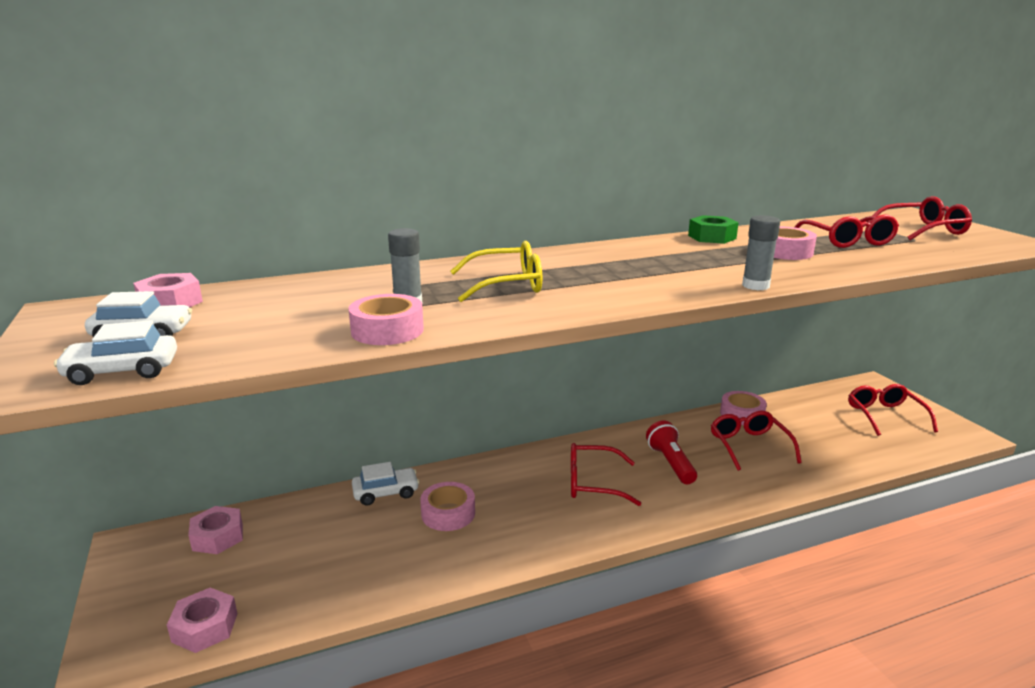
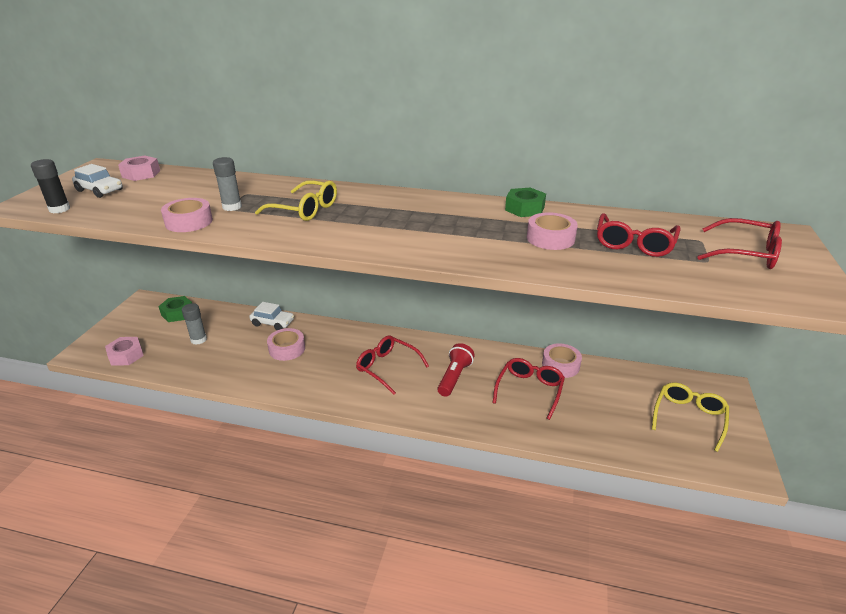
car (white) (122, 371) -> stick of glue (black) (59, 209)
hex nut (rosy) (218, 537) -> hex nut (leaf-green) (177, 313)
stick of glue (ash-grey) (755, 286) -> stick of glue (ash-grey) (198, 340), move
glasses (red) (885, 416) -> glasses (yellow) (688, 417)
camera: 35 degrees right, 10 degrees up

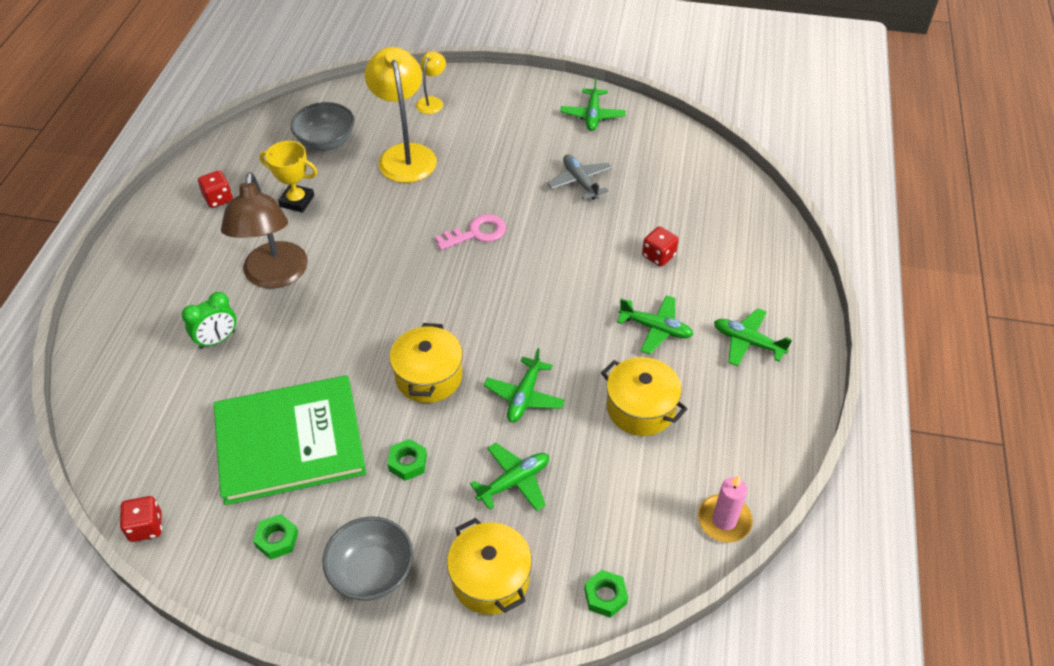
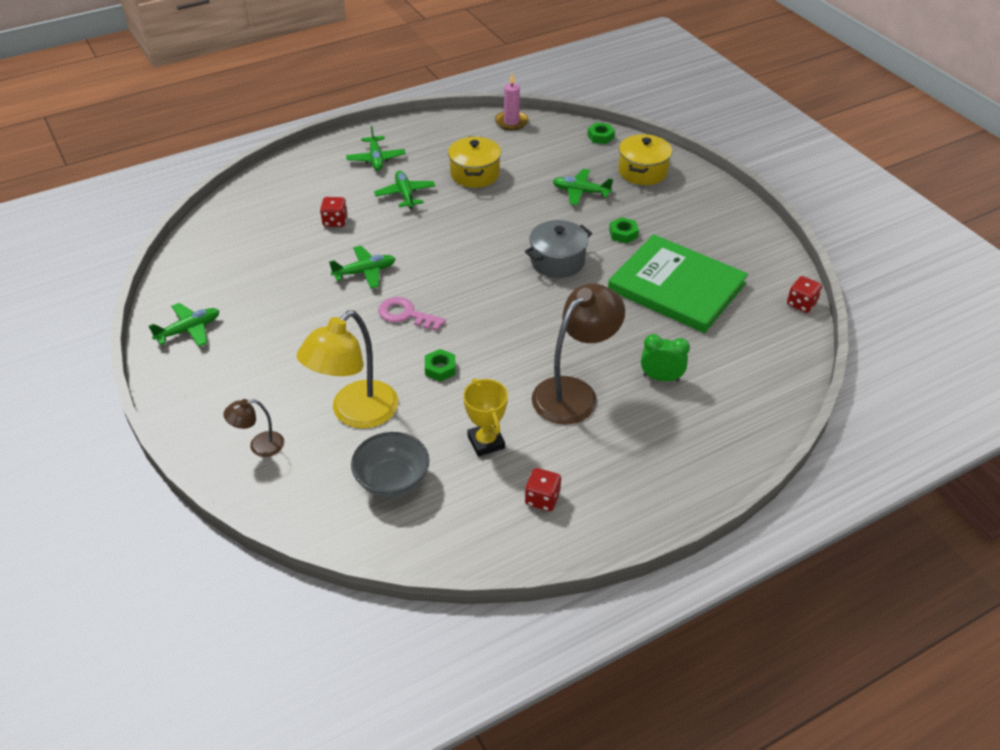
lamp (yellow) (432, 102) -> lamp (brown) (259, 446)
plane (leaf-green) (524, 396) -> plane (leaf-green) (364, 272), move
hex nut (leaf-green) (277, 539) -> hex nut (leaf-green) (440, 368), move
cooking pot (yellow) (428, 376) -> cooking pot (ash-grey) (557, 261)
serving bowl (ash-grey) (372, 572) -> none
plane (ash-grey) (580, 182) -> none
camera: 130 degrees left, 5 degrees down

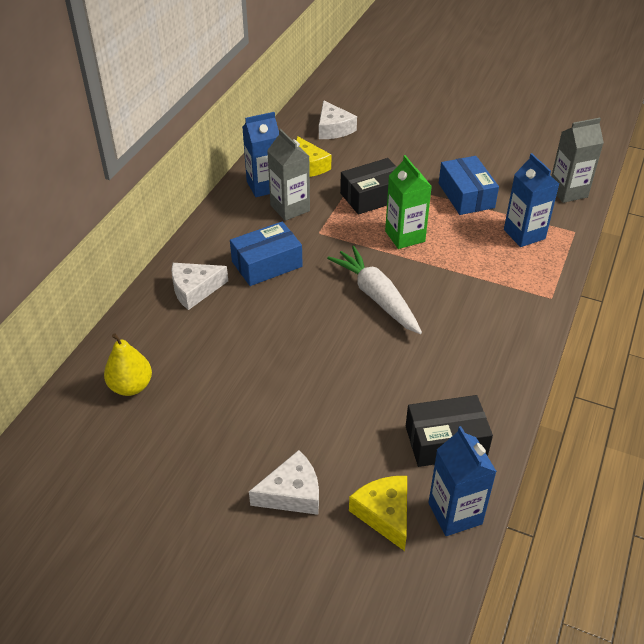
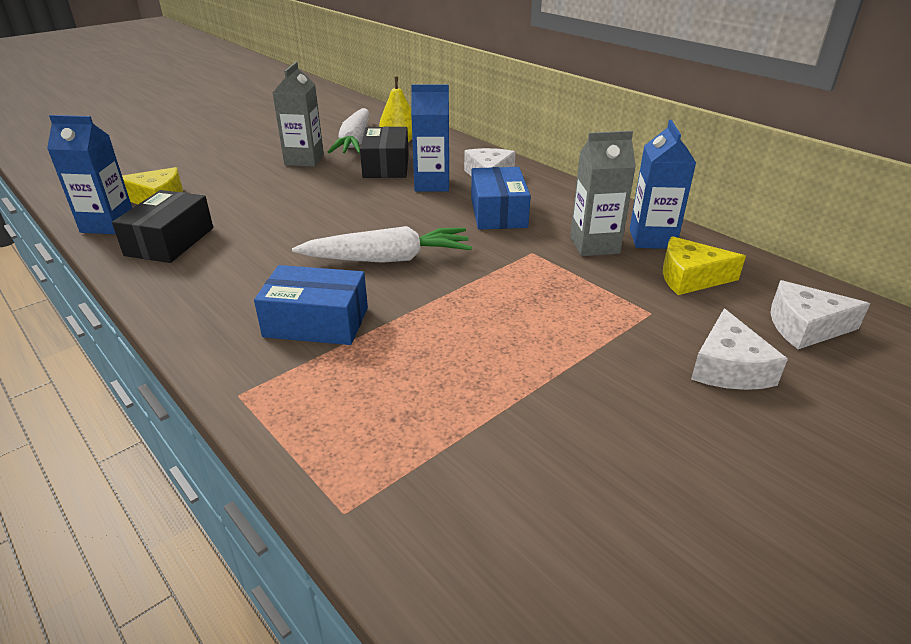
parcel (royal blue) (466, 195) -> parcel (royal blue) (316, 322), move
milk carton (ash-grey) (568, 192) -> milk carton (ash-grey) (304, 160), move
none -> toy carrot (white) (355, 142)
parcel (black) (372, 196) -> parcel (black) (386, 166), move
milk carton (royal blue) (524, 234) -> milk carton (royal blue) (432, 184), move
cheese (white) (292, 493) -> cheese (white) (728, 368), move
milk carton (leaf-green) (405, 236) -> none
camera: 115 degrees right, 10 degrees down

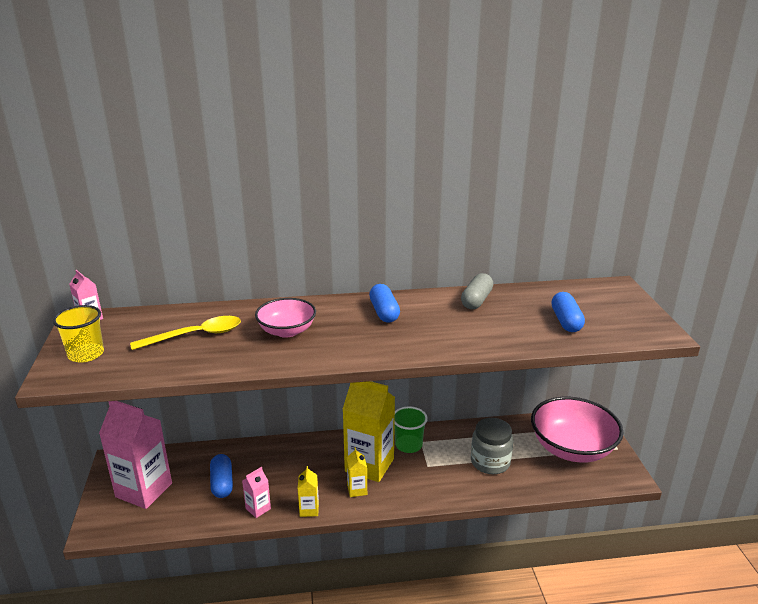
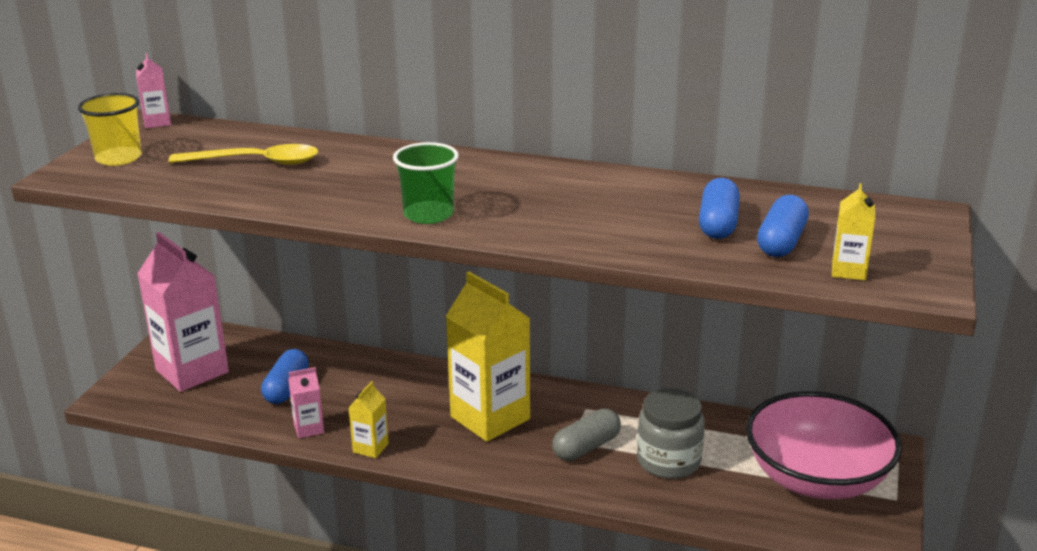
beaker (leaf-green) (408, 445) -> beaker (leaf-green) (428, 214), move
capsule (ash-grey) (476, 300) -> capsule (ash-grey) (586, 447), move
capsule (royal blue) (384, 312) -> capsule (royal blue) (718, 224), move
milk carton (yellow) (357, 490) -> milk carton (yellow) (848, 271), move
serving bowl (rosy) (287, 331) -> none
camera: 25 degrees right, 0 degrees up

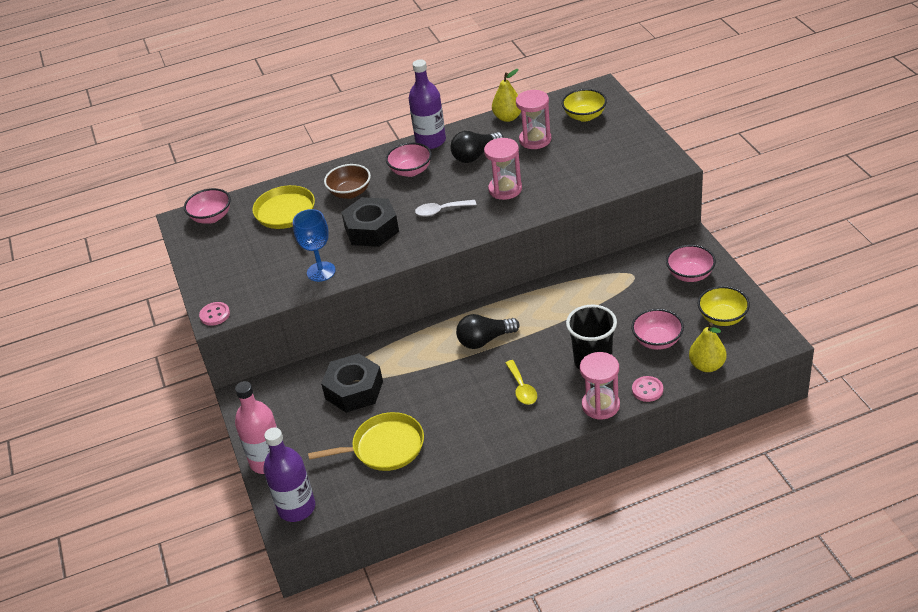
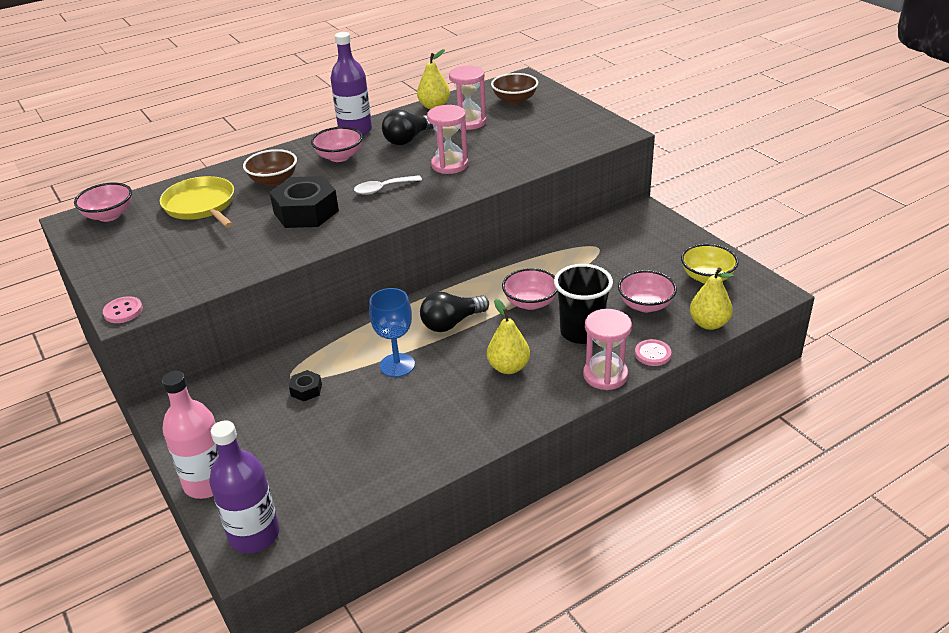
hex nut (black) (354, 390) -> hex nut (black) (306, 390), x0.45
chalice (royal blue) (321, 271) -> chalice (royal blue) (397, 365), move
tablespoon (yellow) (522, 388) -> pear fruit (yellow) (508, 367)
serving bowl (yellow) (584, 116) -> serving bowl (brown) (515, 100)
serving bowl (rosy) (690, 275) -> serving bowl (rosy) (530, 303), move
pan (yellow) (384, 447) -> none
camera: 15 degrees left, 5 degrees down

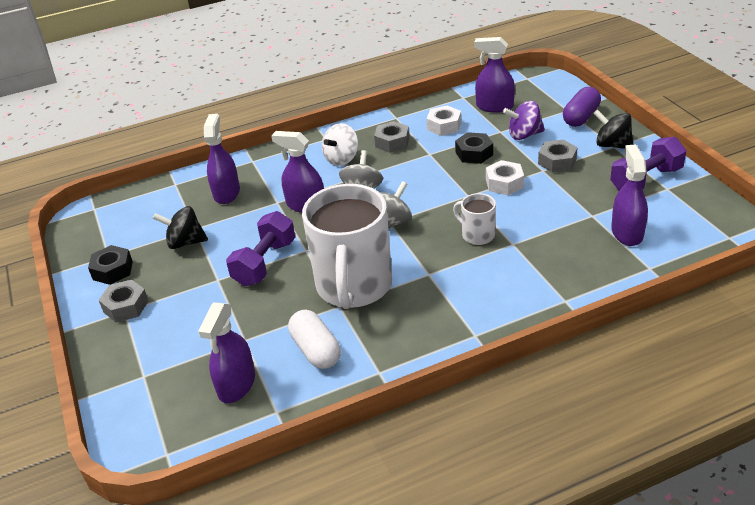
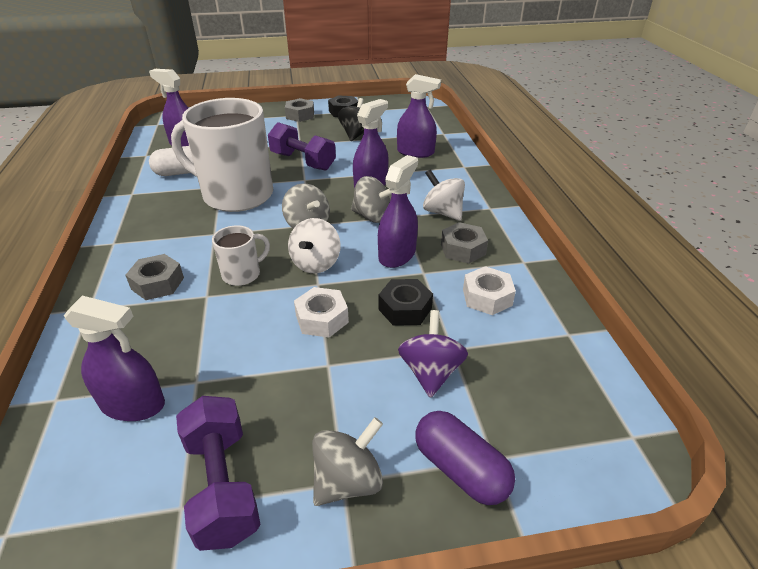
hex nut (ash-grey) (557, 161) -> hex nut (ash-grey) (157, 283), move
none -> toy top (white) (316, 263)
toy top (black) (612, 145) -> toy top (ash-grey) (348, 481)
spray bottle (violet) (494, 106) -> spray bottle (violet) (397, 255), move
camera: 100 degrees right, 0 degrees up

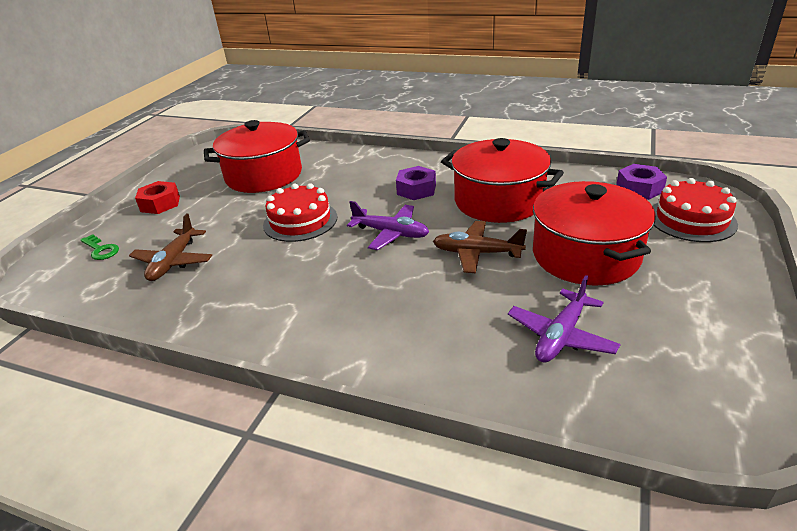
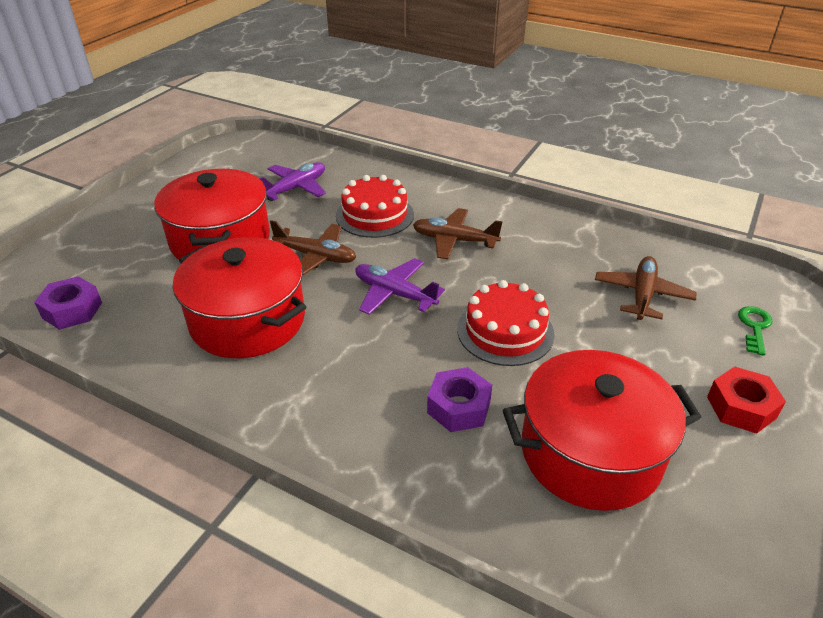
layer cake (red) (691, 219) -> layer cake (red) (375, 215), move
none -> plane (brown) (454, 240)
hex nut (violet) (416, 189) -> hex nut (violet) (459, 407), move
door key (leaf-green) (101, 250) -> door key (leaf-green) (754, 327), 60 degrees clockwise
camera: 175 degrees left, 5 degrees up

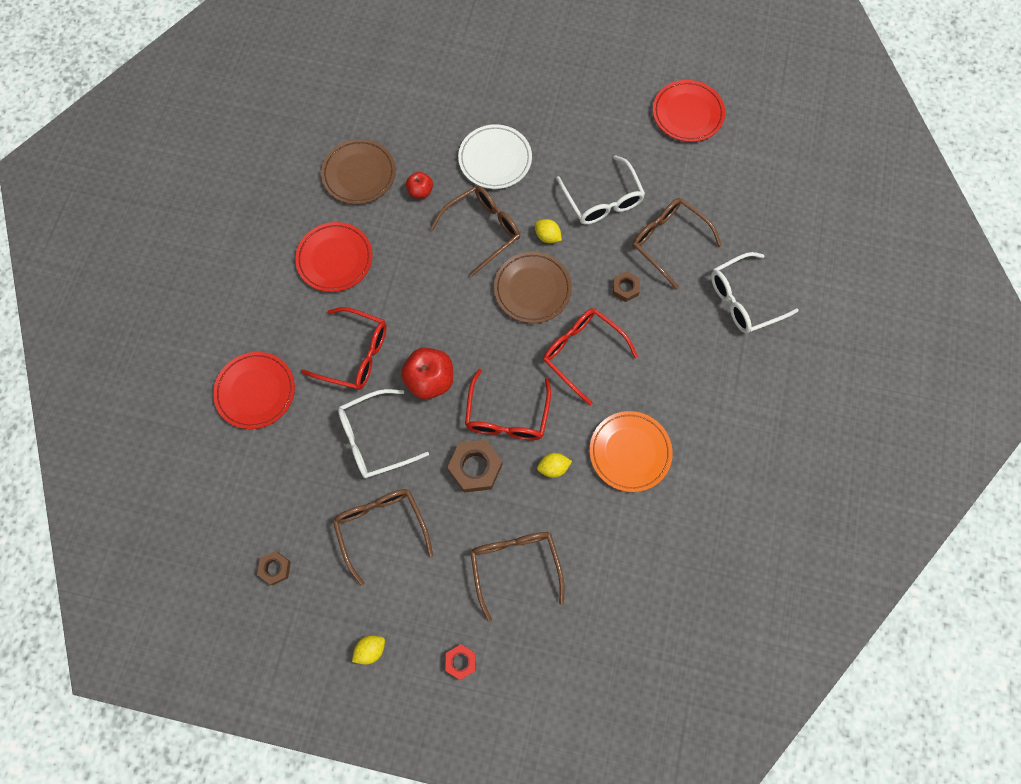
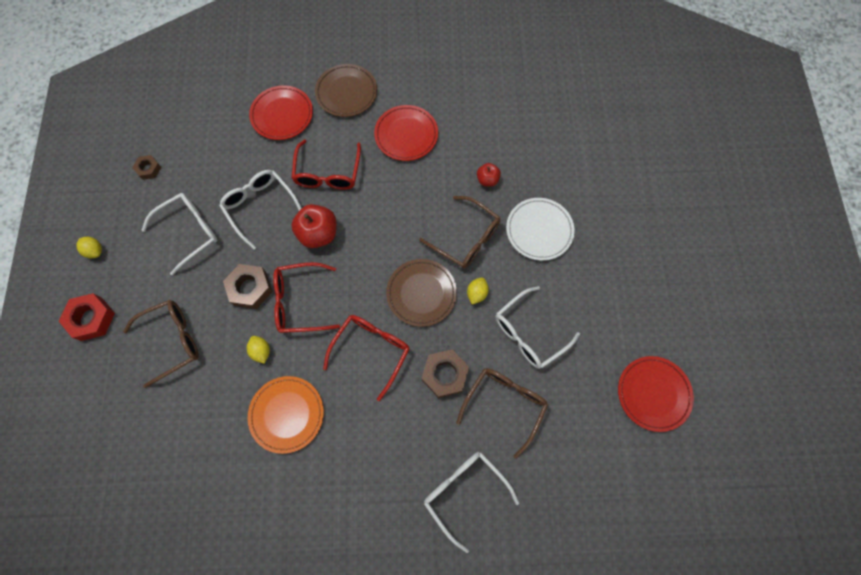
hex nut (red) (461, 661) -> hex nut (red) (91, 318), x1.71
glasses (brown) (381, 528) -> glasses (white) (189, 232)
plate (brown) (359, 174) -> plate (brown) (346, 93), move
hex nut (brown) (625, 288) -> hex nut (brown) (445, 374), x1.71
camera: 75 degrees right, 0 degrees up

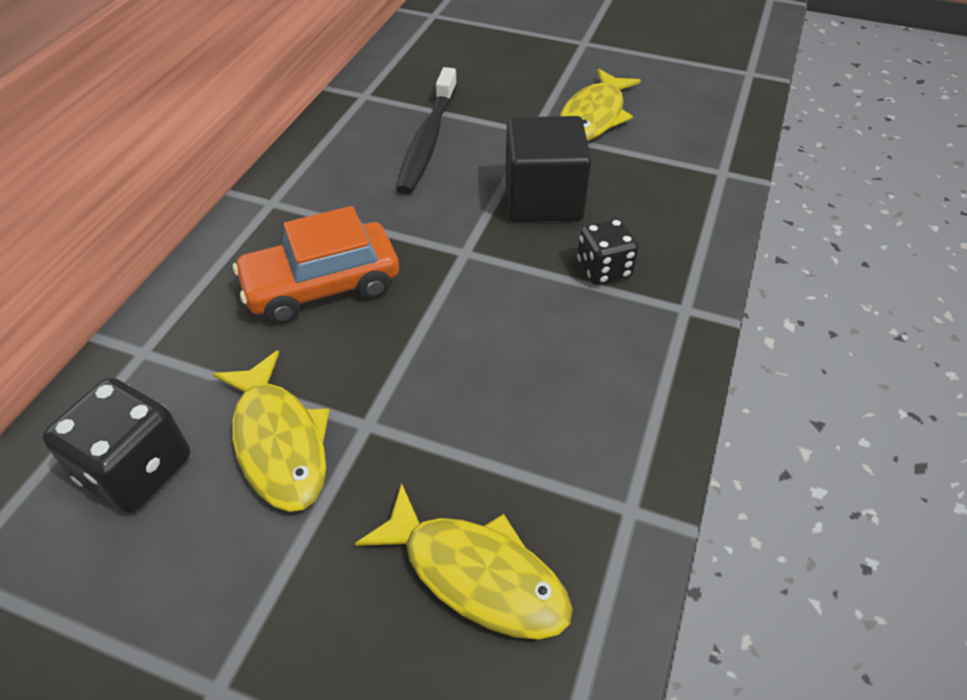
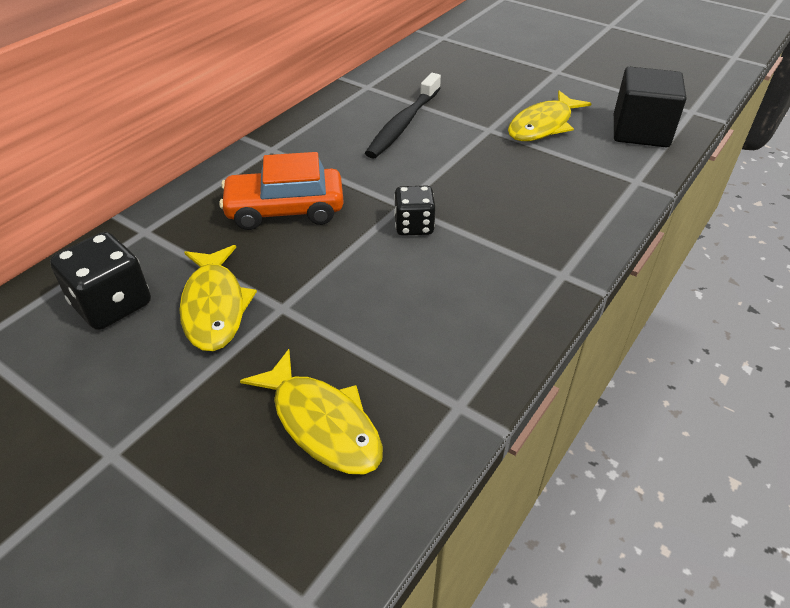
die (black) (604, 269) -> die (black) (414, 226), move
solid cube (black) (543, 199) -> solid cube (black) (640, 131), move
camera: 15 degrees right, 5 degrees down

